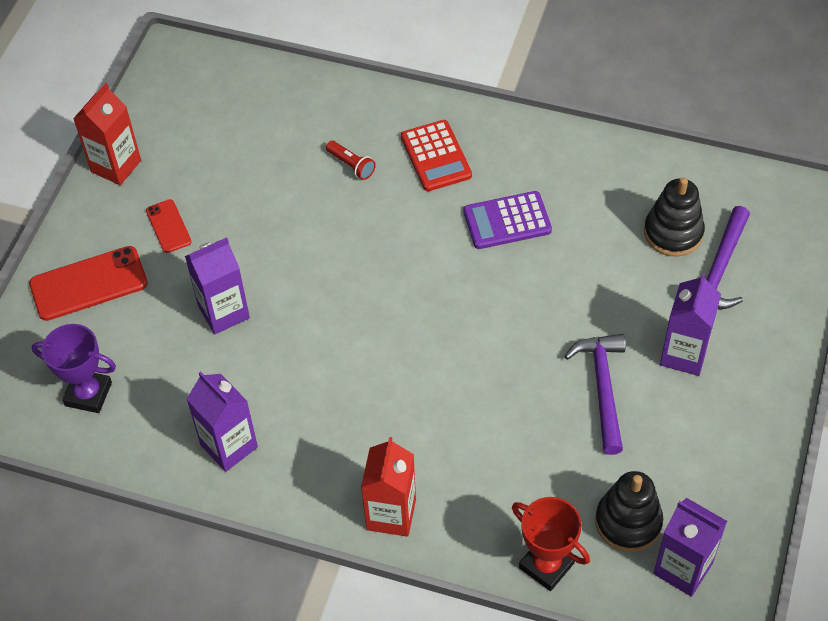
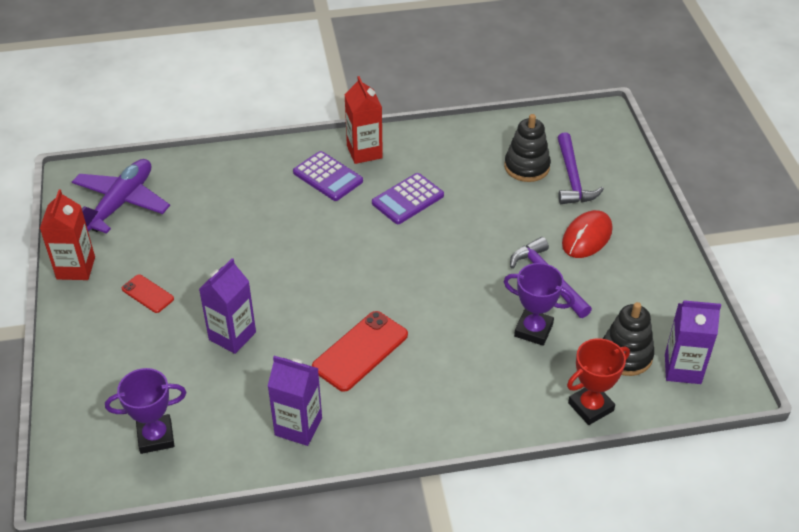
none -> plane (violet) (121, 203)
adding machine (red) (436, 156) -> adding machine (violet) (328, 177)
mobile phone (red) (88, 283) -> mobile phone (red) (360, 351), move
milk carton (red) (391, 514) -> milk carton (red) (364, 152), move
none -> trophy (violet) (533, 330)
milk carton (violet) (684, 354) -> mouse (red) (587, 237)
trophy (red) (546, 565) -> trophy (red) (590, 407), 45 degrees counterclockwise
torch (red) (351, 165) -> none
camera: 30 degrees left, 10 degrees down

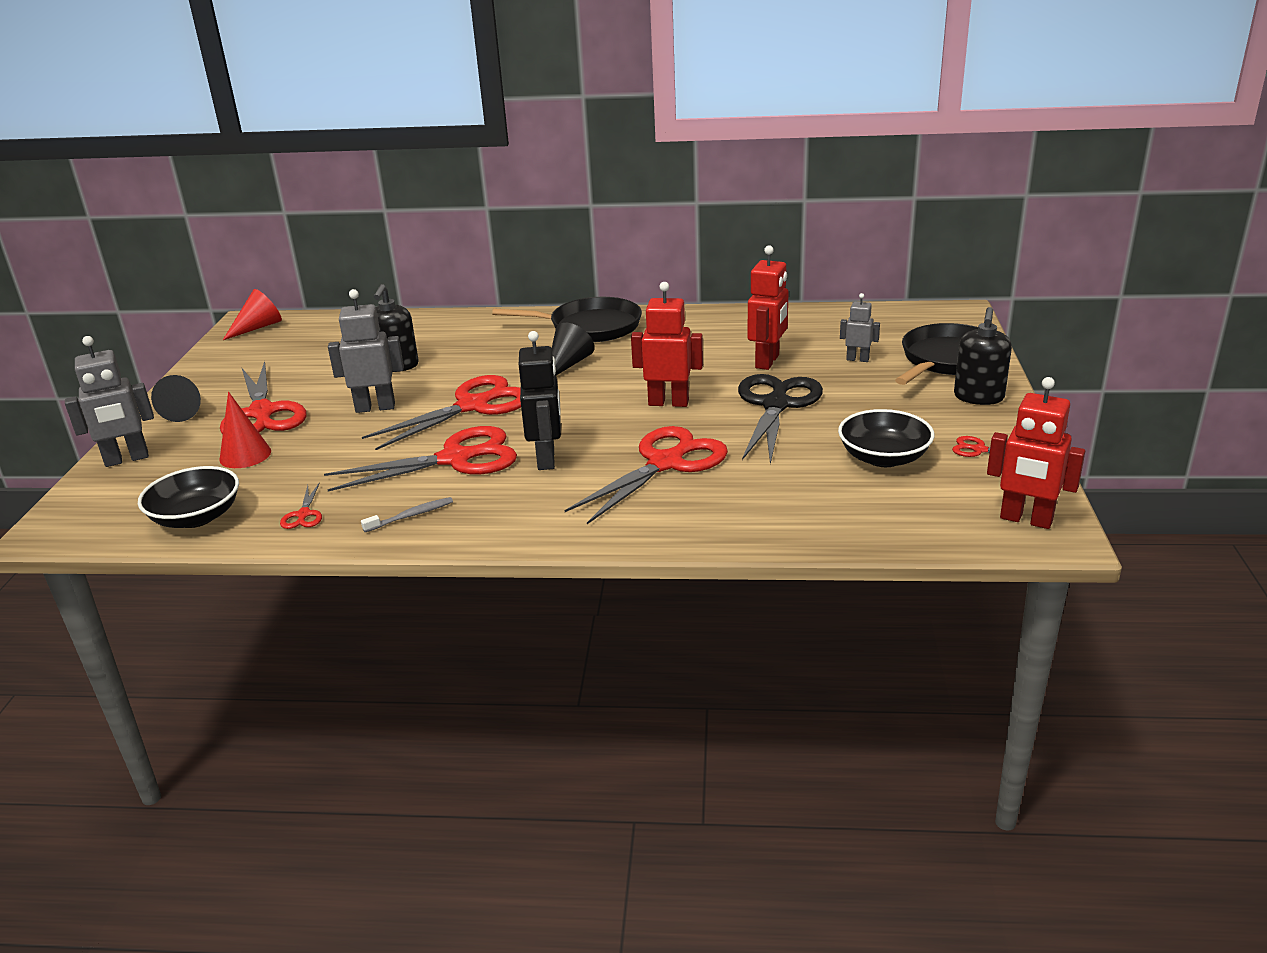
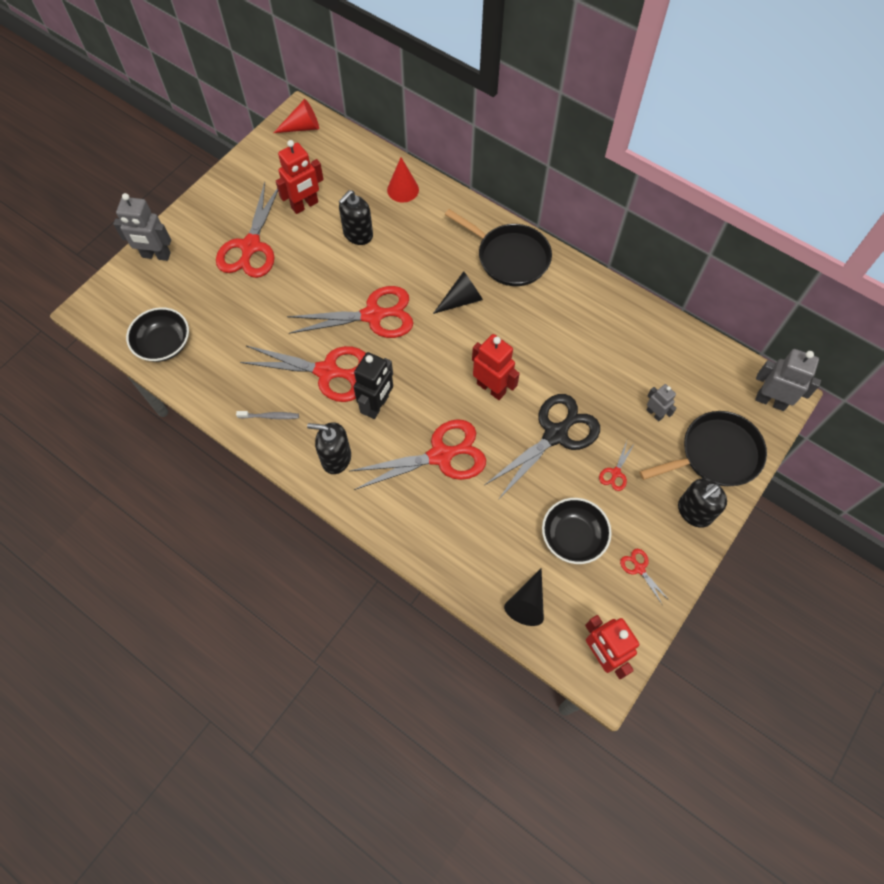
toy robot (red) (767, 361) -> toy robot (red) (305, 205), move
none -> soap pump (black) (336, 458)
cone shape (red) (245, 455) -> cone shape (red) (403, 189), move
cone shape (black) (185, 410) -> cone shape (black) (527, 603), move
shears (red) (303, 514) -> shears (red) (615, 473), move
toy robot (ash-grey) (375, 407) -> toy robot (ash-grey) (770, 401), move
camera: 30 degrees right, 35 degrees up

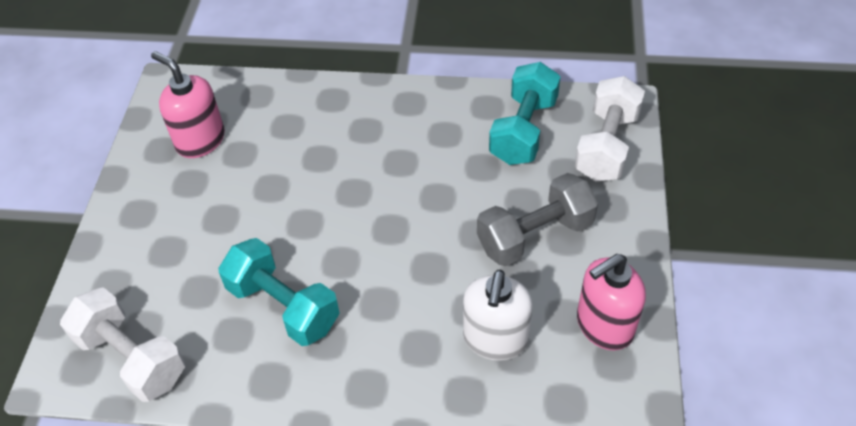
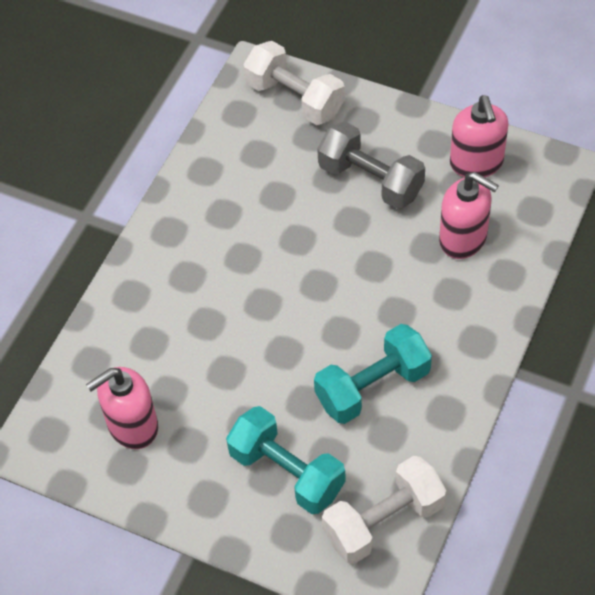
dumbbell (teal) (523, 130) -> dumbbell (teal) (287, 472), move
dumbbell (ash-grey) (535, 235) -> dumbbell (ash-grey) (370, 180), 45 degrees counterclockwise
soap pump (white) (495, 339) -> soap pump (rosy) (463, 239)
camera: 70 degrees left, 5 degrees up

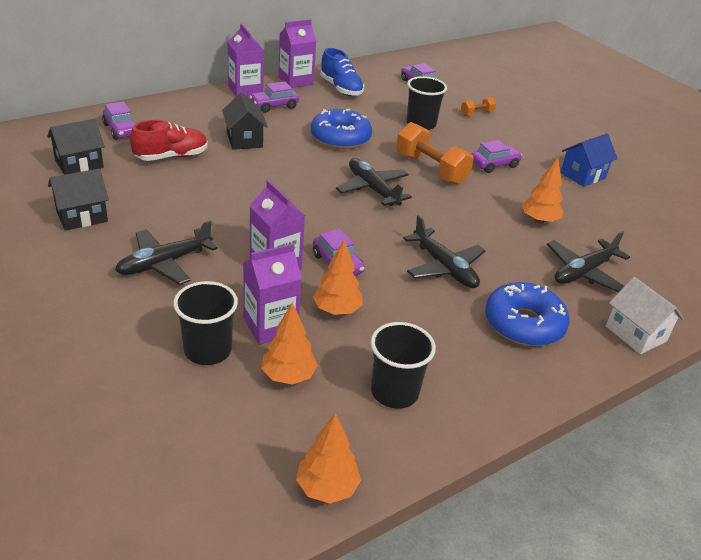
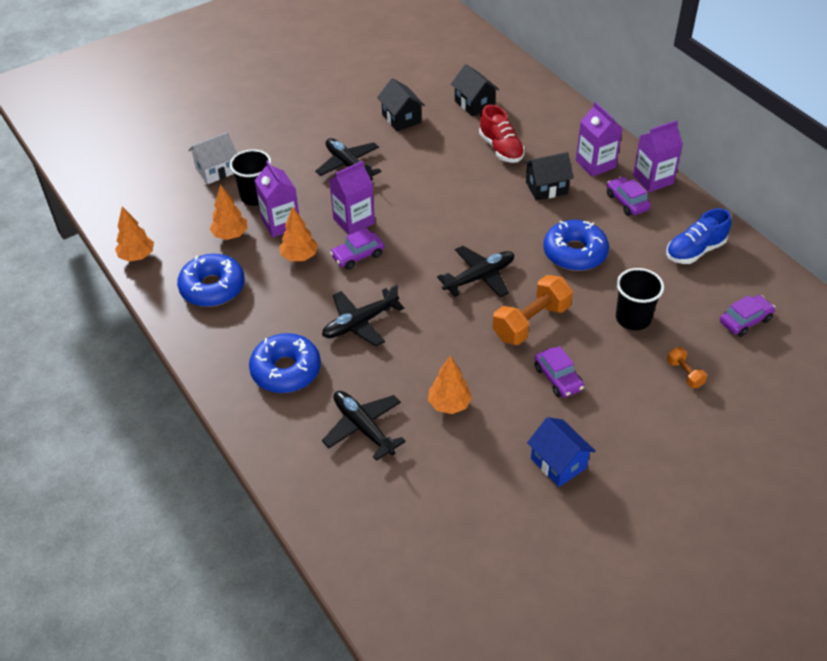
beaker (black) (394, 392) -> doughnut (royal blue) (212, 287)
house (white) (635, 334) -> house (white) (216, 170), move
milk carton (violet) (295, 81) -> milk carton (violet) (595, 164), move
car (violet) (121, 130) -> none
camera: 95 degrees right, 10 degrees up

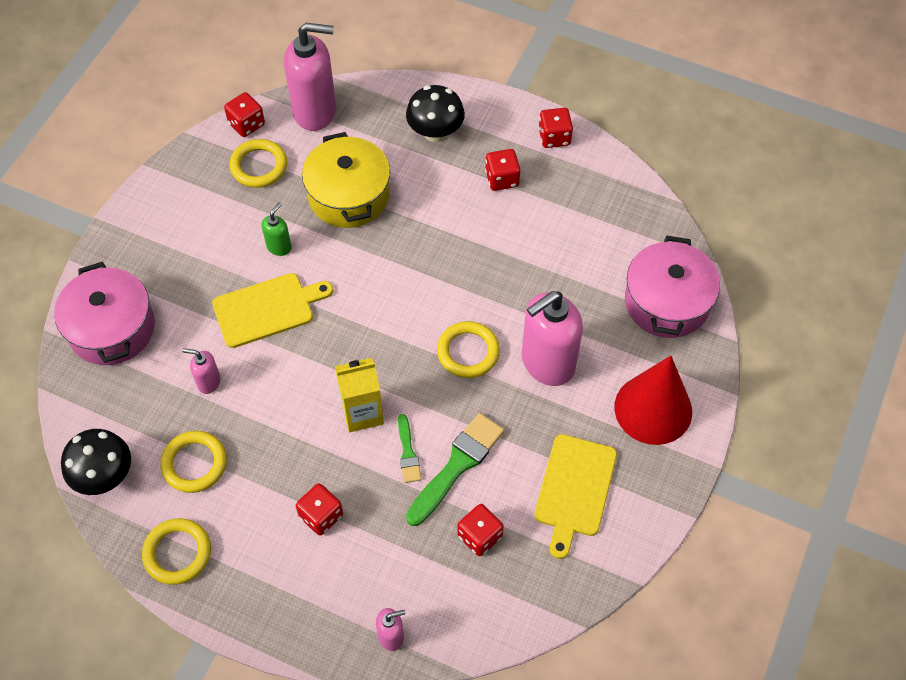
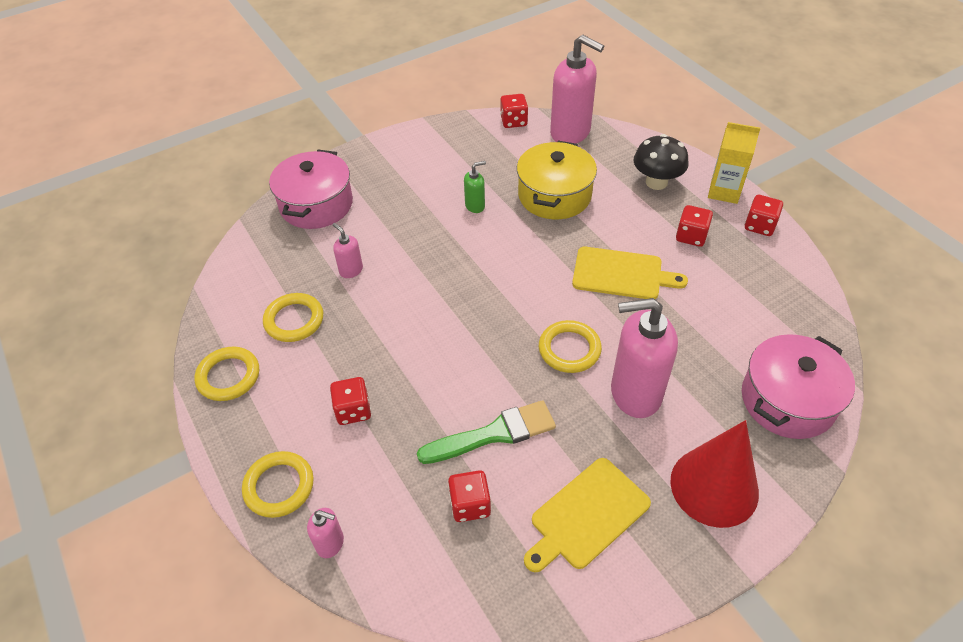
torus (yellow) (259, 166) -> torus (yellow) (279, 486), move
cutting board (yellow) (267, 309) -> cutting board (yellow) (621, 274), move
milk carton (yellow) (362, 413) -> milk carton (yellow) (724, 191), move
mushroom (black) (105, 476) -> none
paintbrush (leaf-green) (408, 452) -> none
camera: 35 degrees right, 10 degrees down

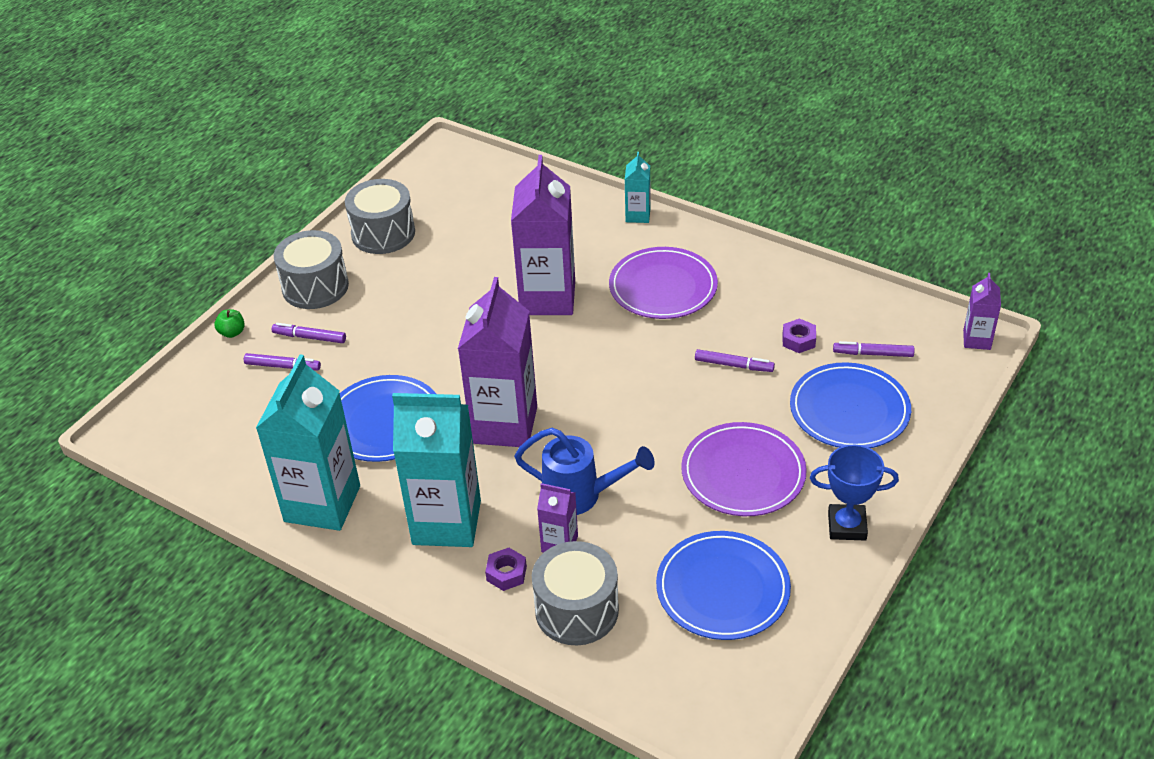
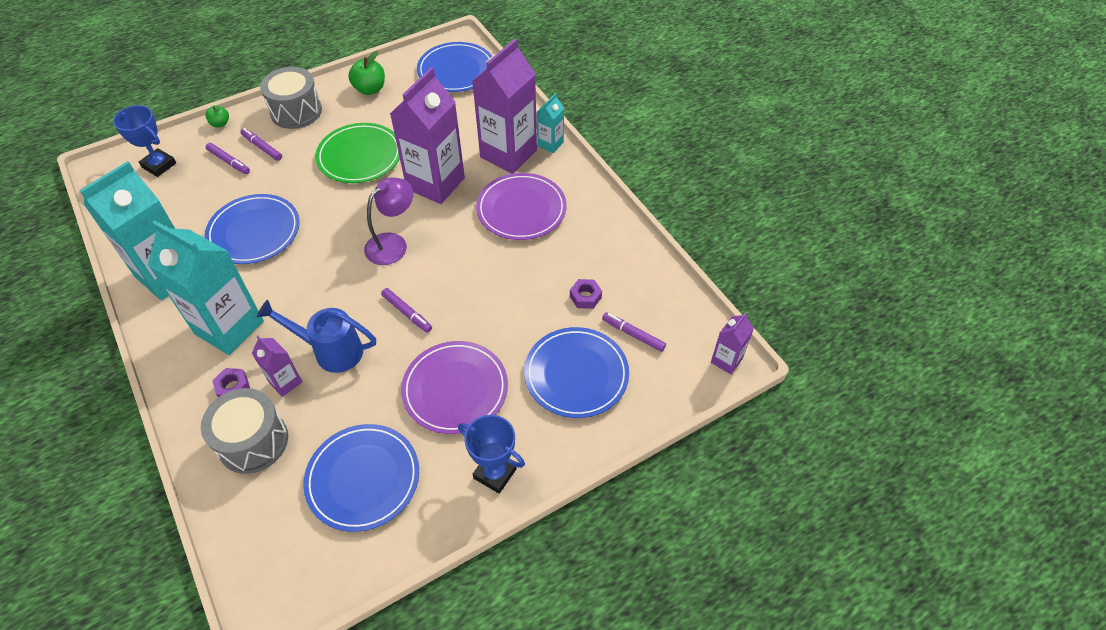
none -> trophy (royal blue) (159, 165)
watering pot (royal blue) (581, 495) -> watering pot (royal blue) (330, 351), 150 degrees clockwise
none -> plate (leaf-green) (360, 156)
snare drum (ash-grey) (383, 233) -> apple fruit (leaf-green) (370, 89)
none -> lamp (violet) (393, 243)
marker (violet) (733, 365) -> marker (violet) (407, 313), move
none -> plate (royal blue) (456, 70)
milk carton (violet) (504, 425) -> milk carton (violet) (508, 154), move
camera: 25 degrees right, 10 degrees up

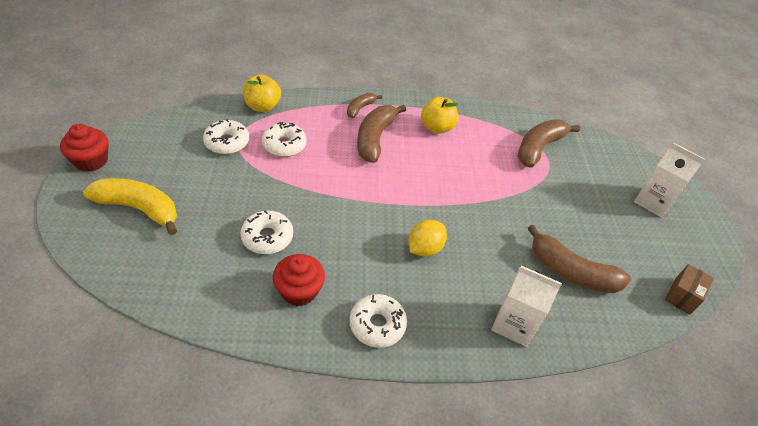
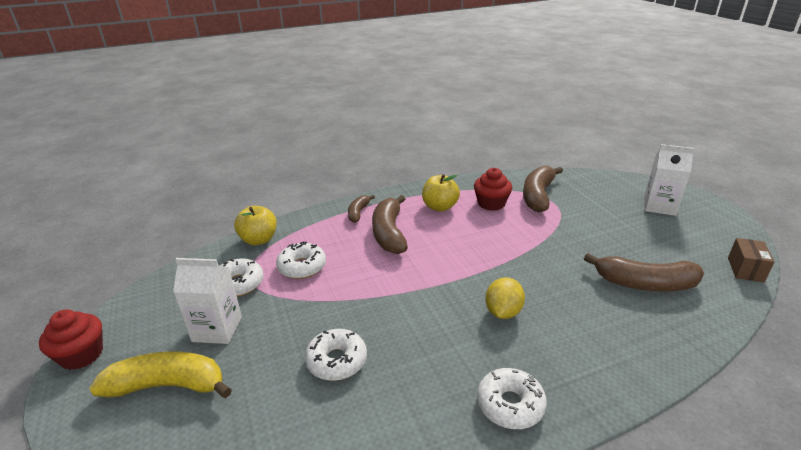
milk carton (white) (514, 324) -> milk carton (white) (217, 329), move
fairy cake (red) (299, 291) -> fairy cake (red) (491, 203), move
camera: 15 degrees left, 15 degrees down

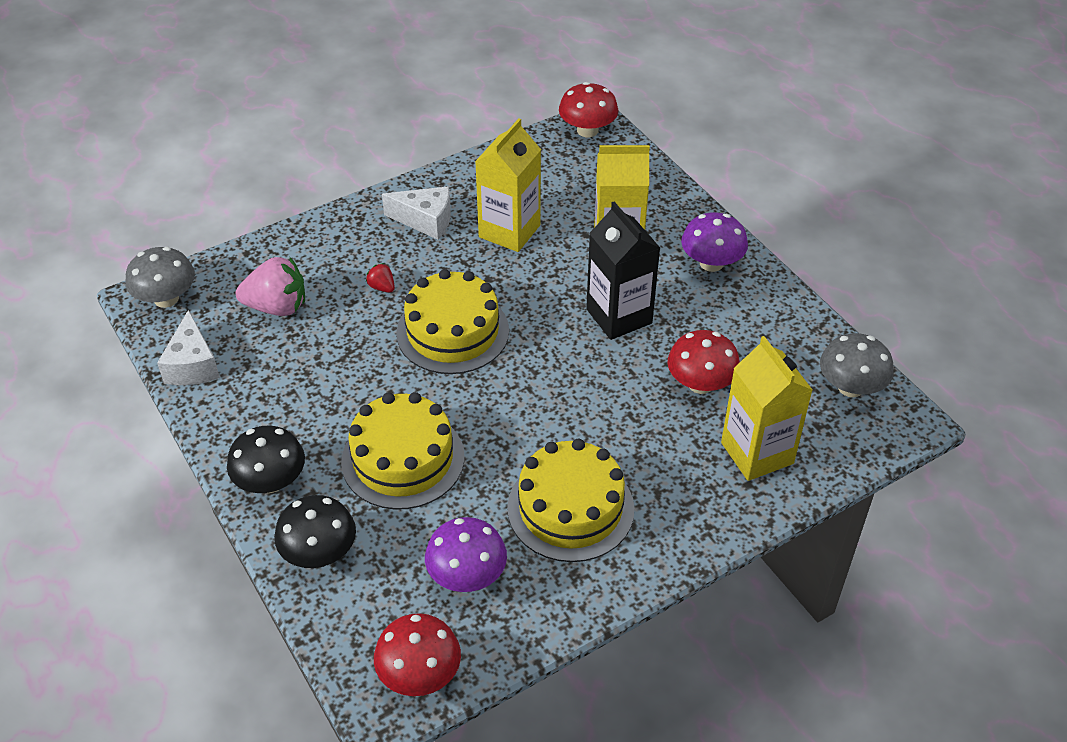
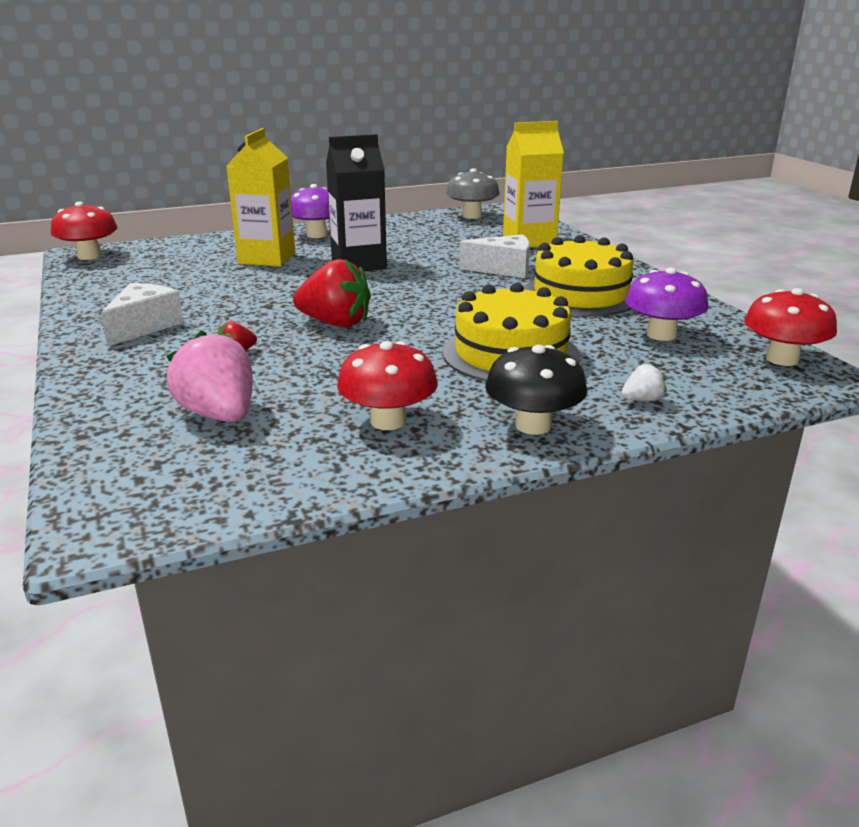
strawberry (rosy) (277, 307) -> strawberry (rosy) (219, 415), 45 degrees counterclockwise
layer cake (yellow) (452, 332) -> strawberry (red) (335, 323)
mushroom (red) (700, 383) -> mushroom (red) (388, 421), move
cheese (white) (192, 365) -> cheese (white) (503, 269), move
mushroom (black) (319, 553) -> strawberry (white) (642, 400)
mushroom (ash-grey) (166, 298) -> none
milk carton (yellow) (509, 231) -> none
camera: 80 degrees left, 20 degrees down

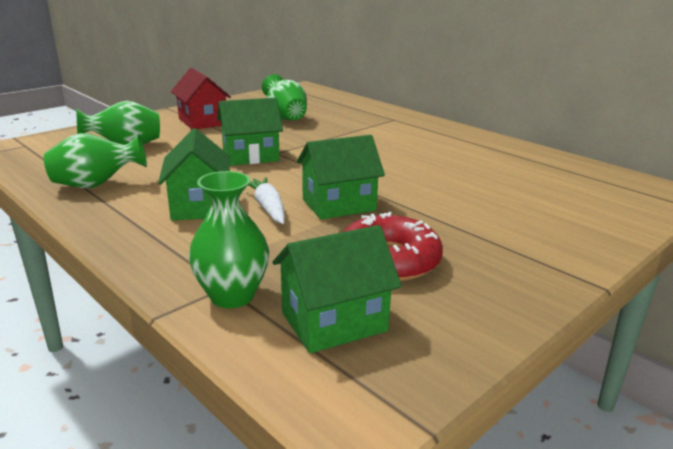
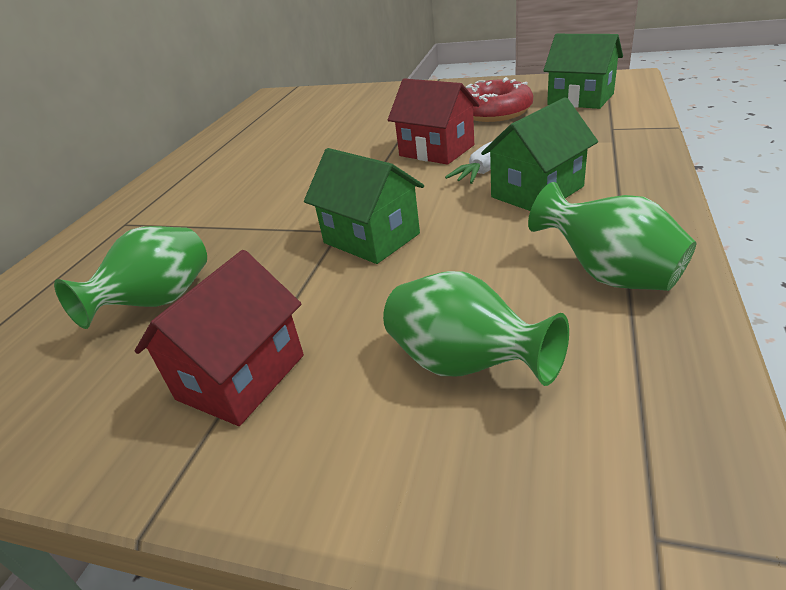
house (leaf-green) (338, 205) -> house (red) (436, 150)
vase (leaf-green) (232, 296) -> none
camera: 115 degrees left, 10 degrees up

